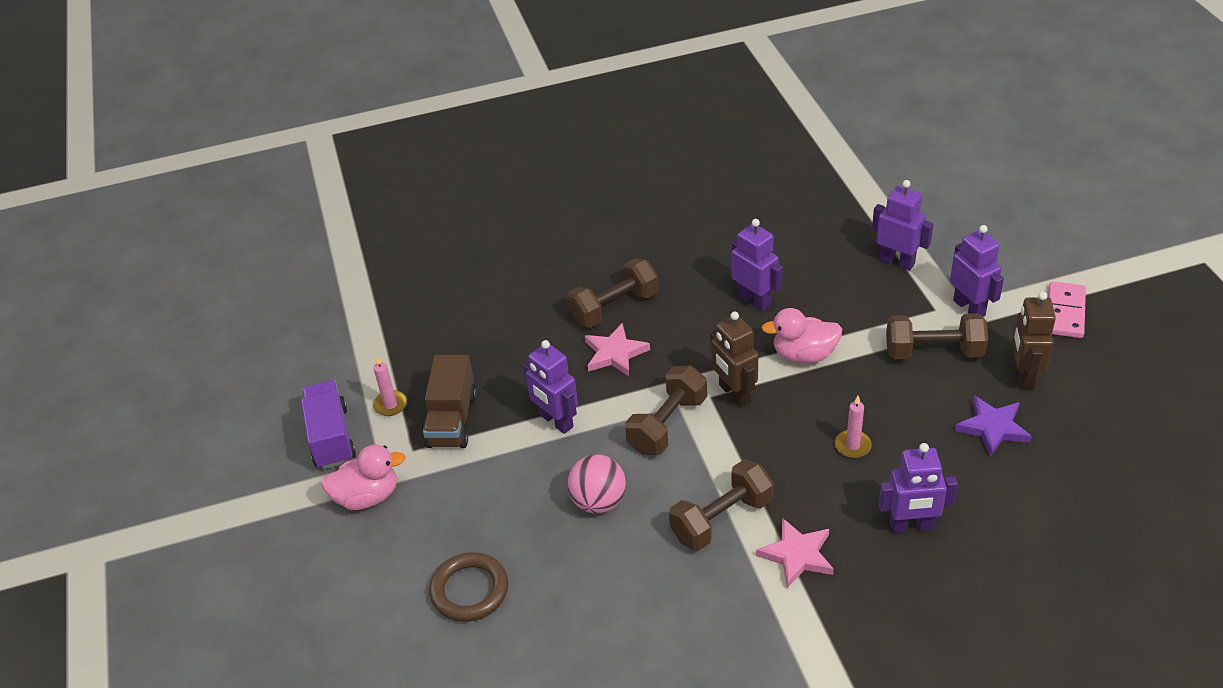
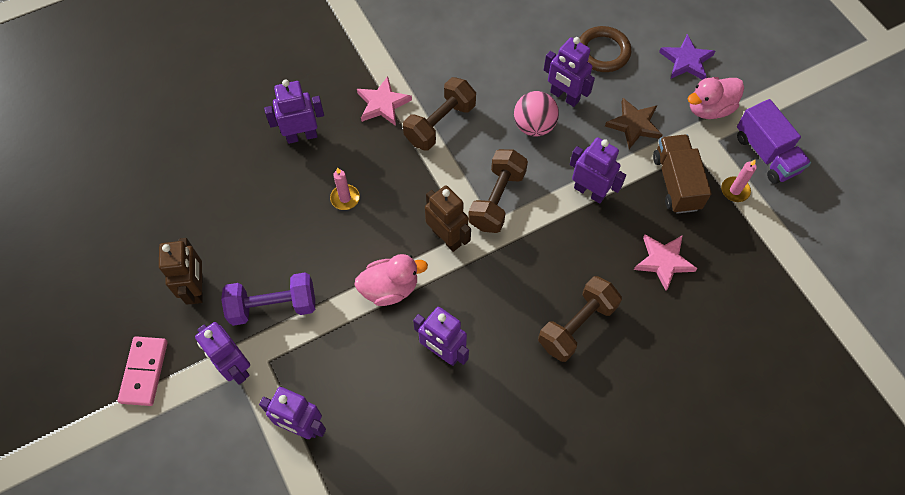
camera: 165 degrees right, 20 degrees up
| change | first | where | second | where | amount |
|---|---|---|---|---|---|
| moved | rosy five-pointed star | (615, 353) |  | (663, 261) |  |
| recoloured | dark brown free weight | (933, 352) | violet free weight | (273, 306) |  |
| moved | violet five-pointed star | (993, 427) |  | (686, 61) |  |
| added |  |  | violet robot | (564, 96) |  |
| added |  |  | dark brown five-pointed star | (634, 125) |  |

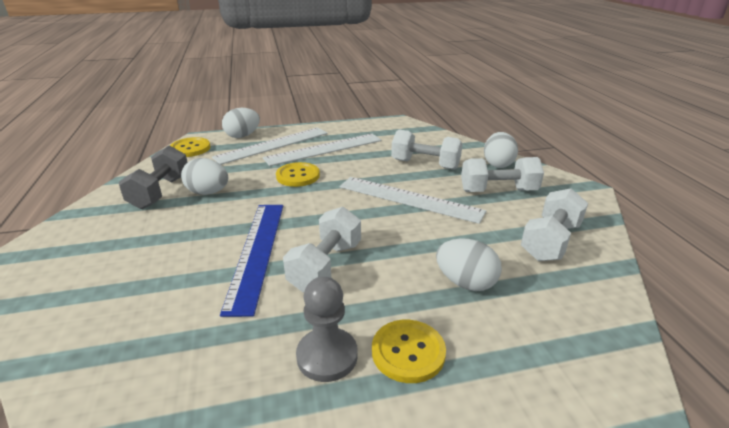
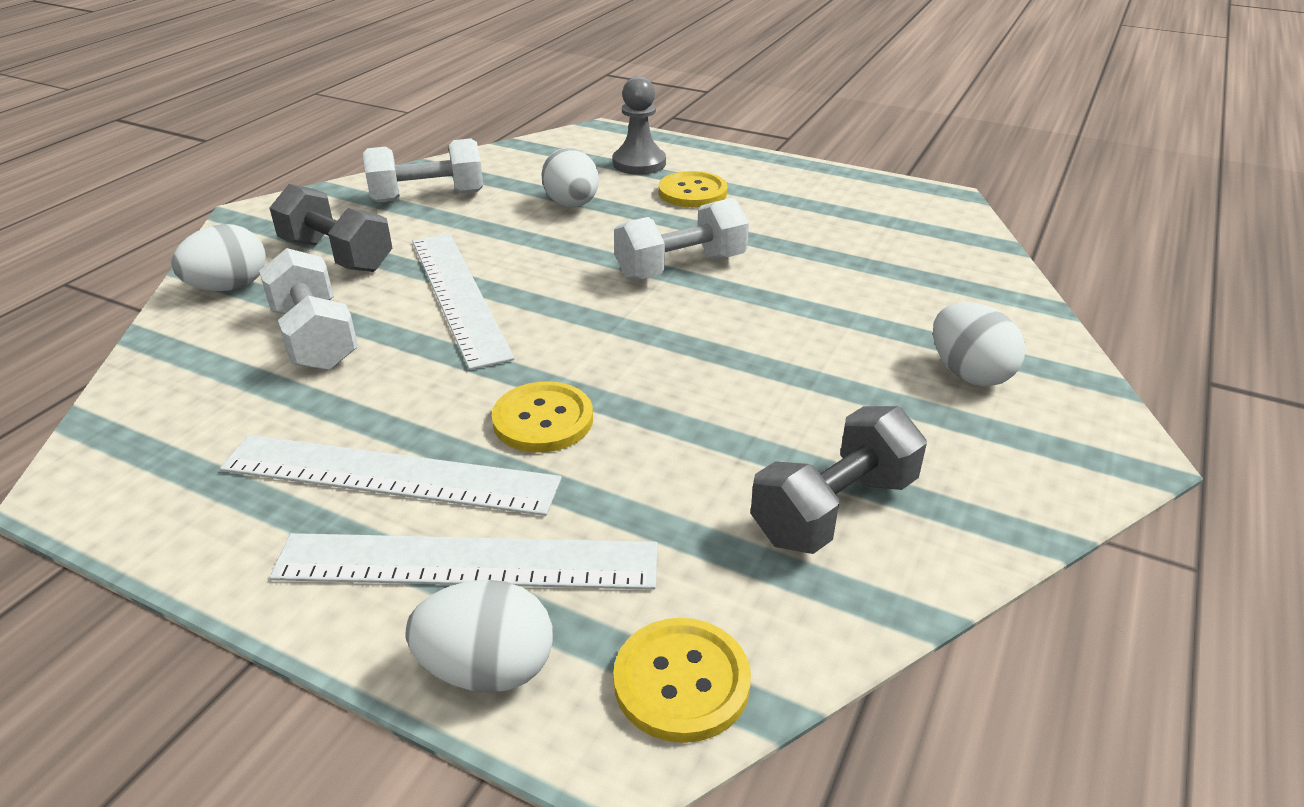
camera: 140 degrees left, 5 degrees up
| change | first | where | second | where | amount |
|---|---|---|---|---|---|
| moved | pure white toy egg | (208, 192) |  | (969, 374) |  |
| removed | royal blue ruler | (257, 252) |  |  |  |
| moved | gray chess pawn | (327, 356) |  | (639, 163) |  |
| recoloured | pure white free weight | (498, 191) | gray free weight | (337, 255) |  |

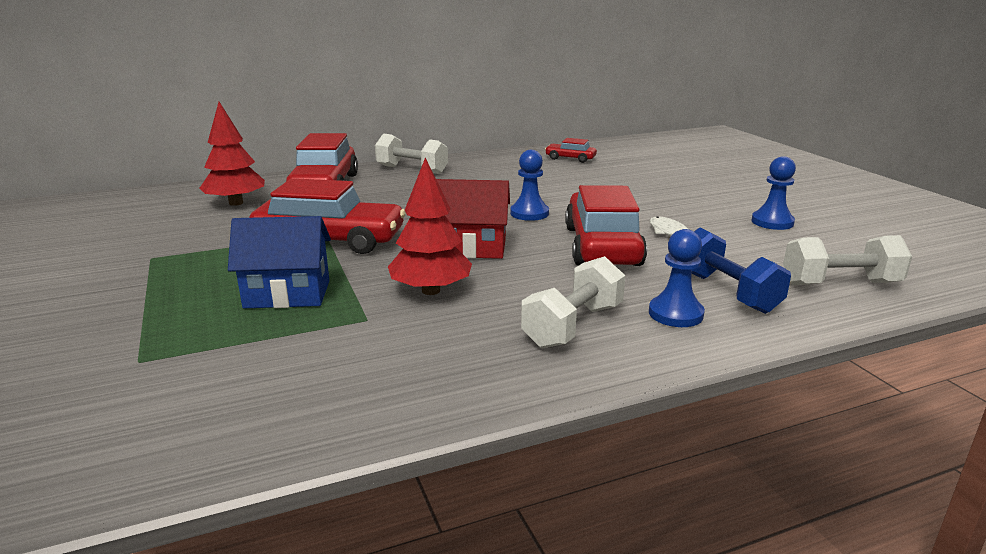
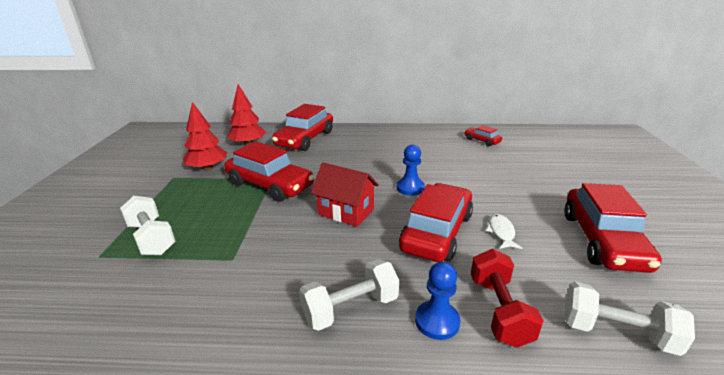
camera: 25 degrees right, 5 degrees up
| change | first | where | second | where | amount |
|---|---|---|---|---|---|
| removed | royal blue cottage | (287, 294) |  |  |  |
| moved | pure white free weight | (412, 170) |  | (151, 238) |  |
| moved | crimson fir tree | (431, 291) |  | (207, 168) |  |
| recoloured | royal blue free weight | (727, 292) | crimson free weight | (499, 310) |  |
| replaced | royal blue chess pawn | (772, 222) | crimson toy car | (602, 240) |  |

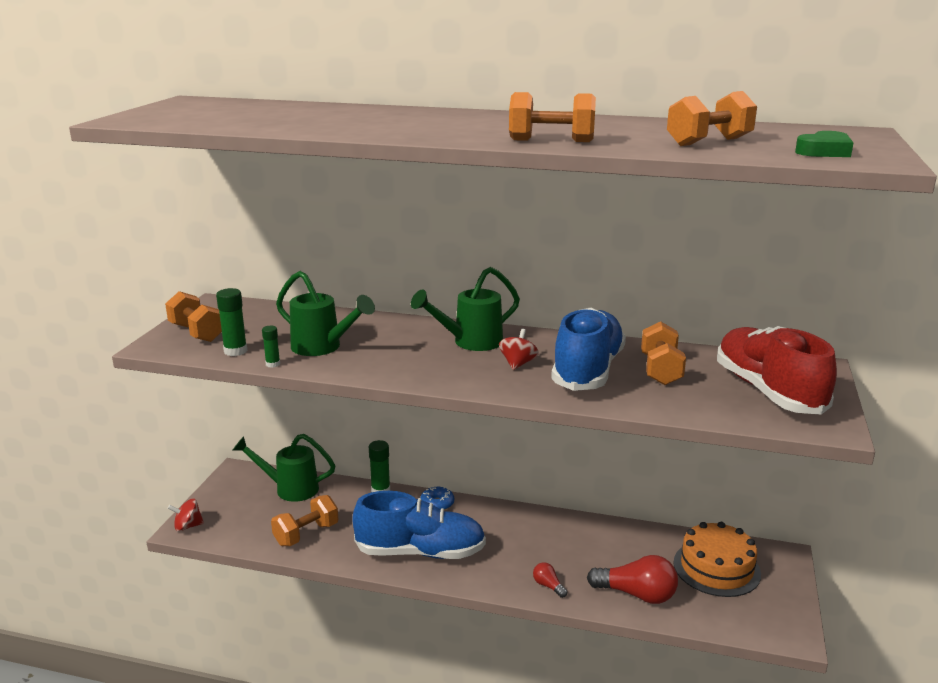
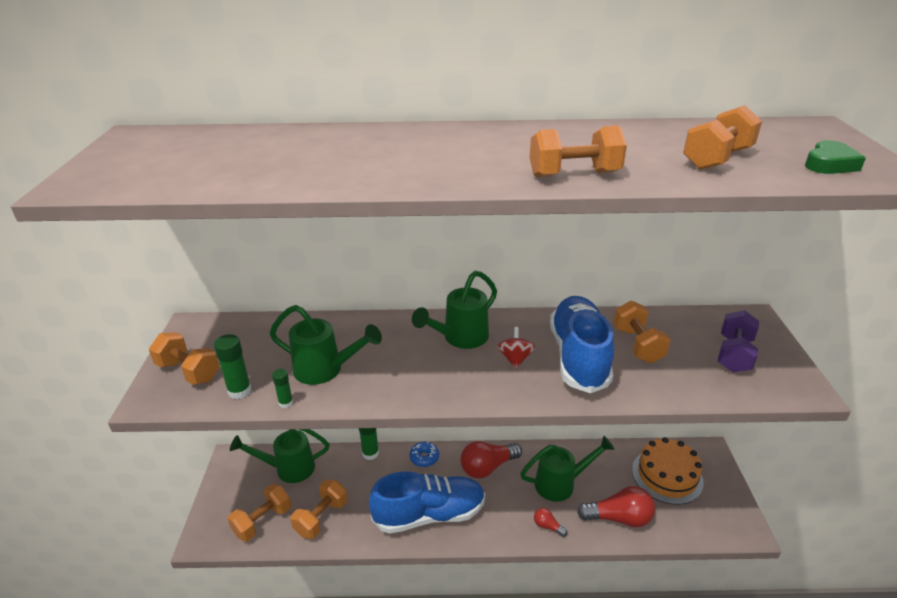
camera: 15 degrees left, 10 degrees up
| change | first | where | second | where | amount |
|---|---|---|---|---|---|
| removed | crimson whirligig | (188, 526) |  |  |  |
| replaced | crimson shoe | (768, 391) | violet free weight | (734, 355) |  |
| added |  |  | orange-coloured free weight | (263, 521) |  |
| added |  |  | crimson lightbulb | (487, 467) |  |
| added |  |  | leaf-green watering pot | (561, 483) |  |

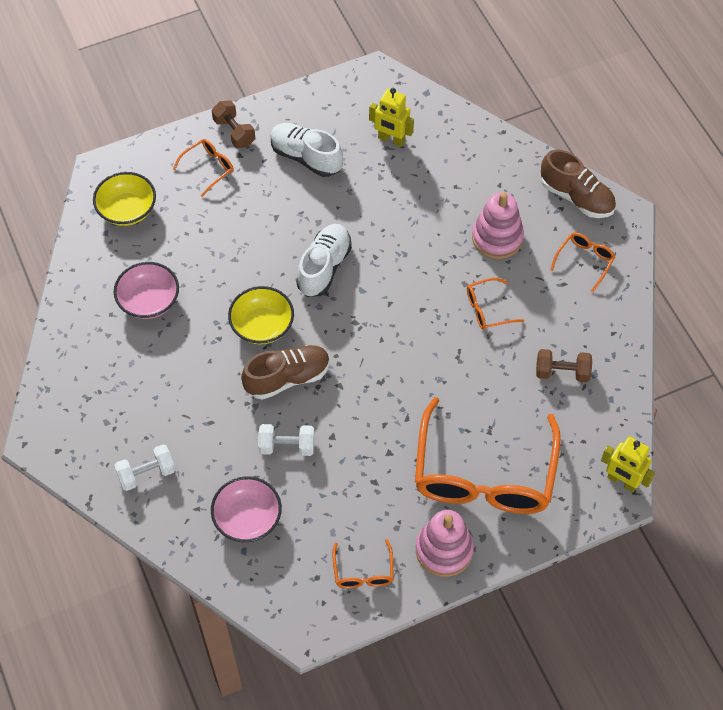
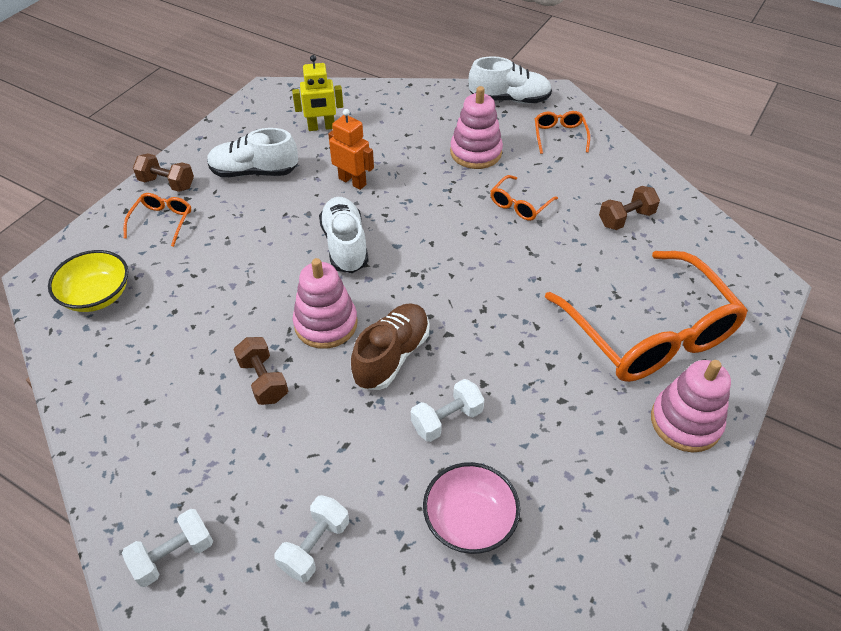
camera: 35 degrees left, 10 degrees down
| change | first | where | second | where | amount |
|---|---|---|---|---|---|
| removed | rosy serving bowl | (149, 301) |  |  |  |
| replaced | bright yellow serving bowl | (262, 326) | rosy stacking rings | (326, 324) |  |
| removed | orange-coloured glasses | (363, 572) |  |  |  |
| recoloured | dark brown shoe | (576, 197) | pure white shoe | (509, 99) |  |
| removed | bright yellow robot | (622, 481) |  |  |  |
| added |  |  | pure white free weight | (173, 555) |  |
| added |  |  | dark brown free weight | (263, 380) |  |
| added |  |  | orange-coloured robot | (352, 181) |  |

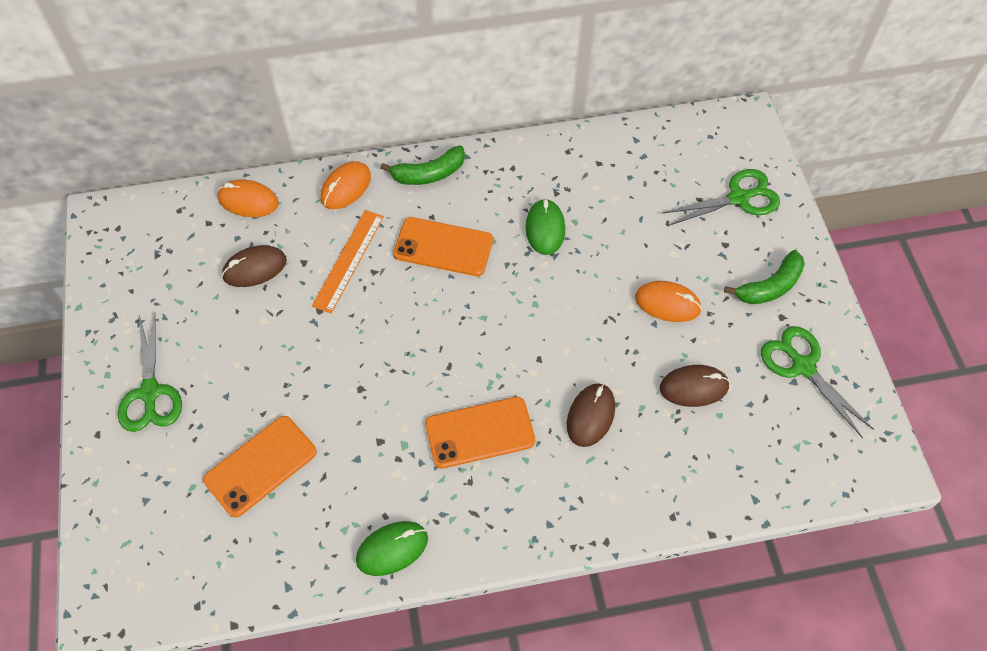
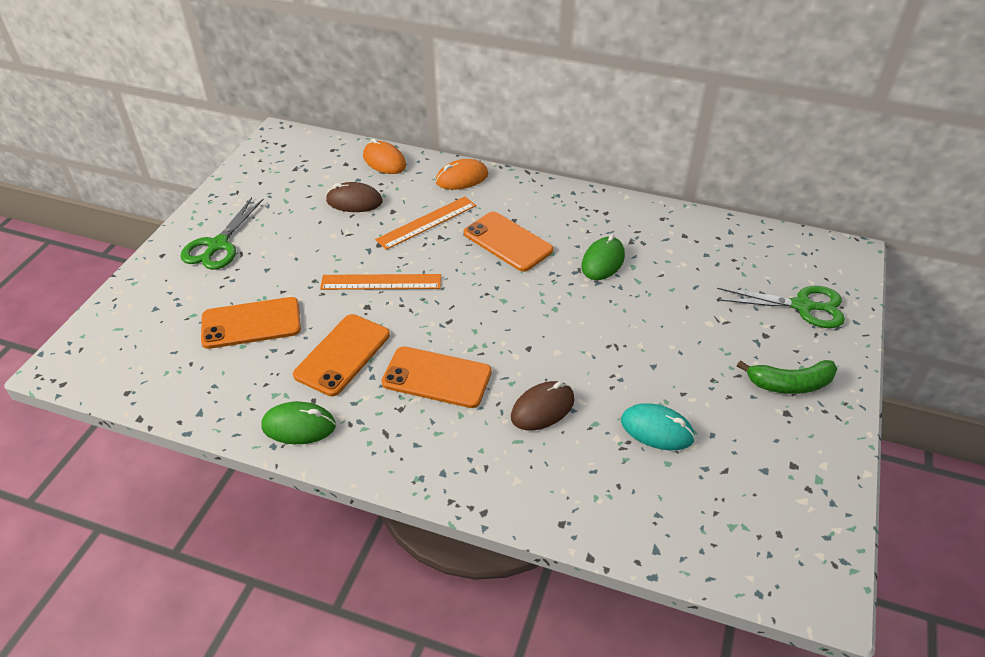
camera: 30 degrees right, 15 degrees down
| change | first | where | second | where | amount |
|---|---|---|---|---|---|
| removed | leaf-green banana | (429, 174) |  |  |  |
| removed | orange-coloured computer mouse | (667, 303) |  |  |  |
| recoloured | dark brown computer mouse | (693, 387) | turquoise computer mouse | (657, 430) |  |
| removed | leaf-green shears | (802, 366) |  |  |  |
| added |  |  | orange-coloured phone | (342, 355) |  |
| added |  |  | orange-coloured ruler | (381, 282) |  |

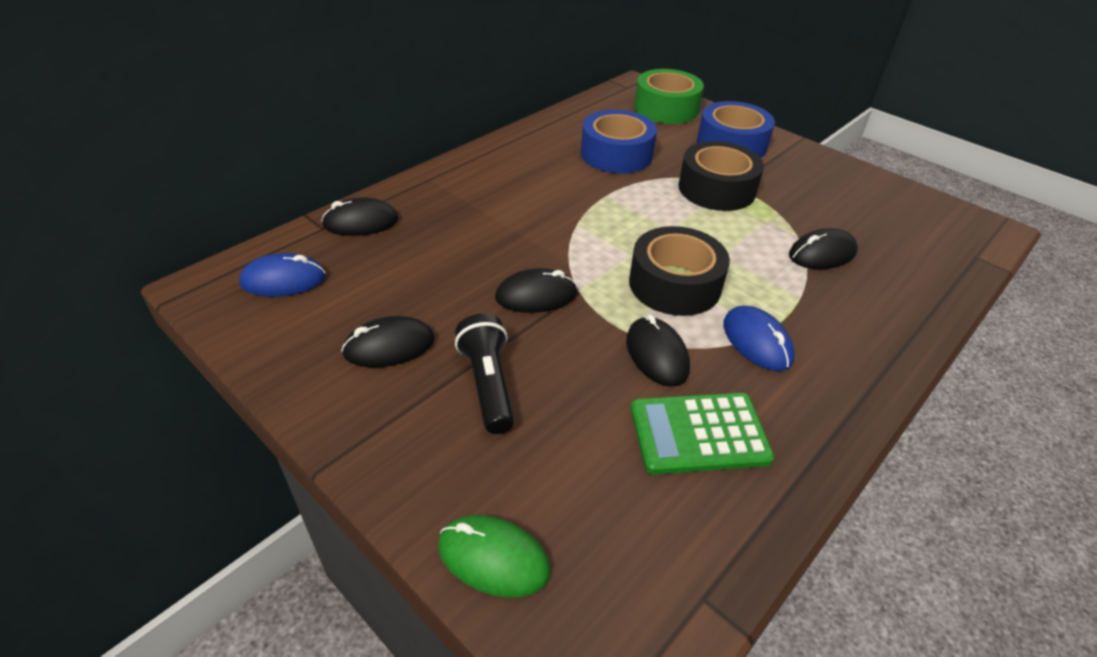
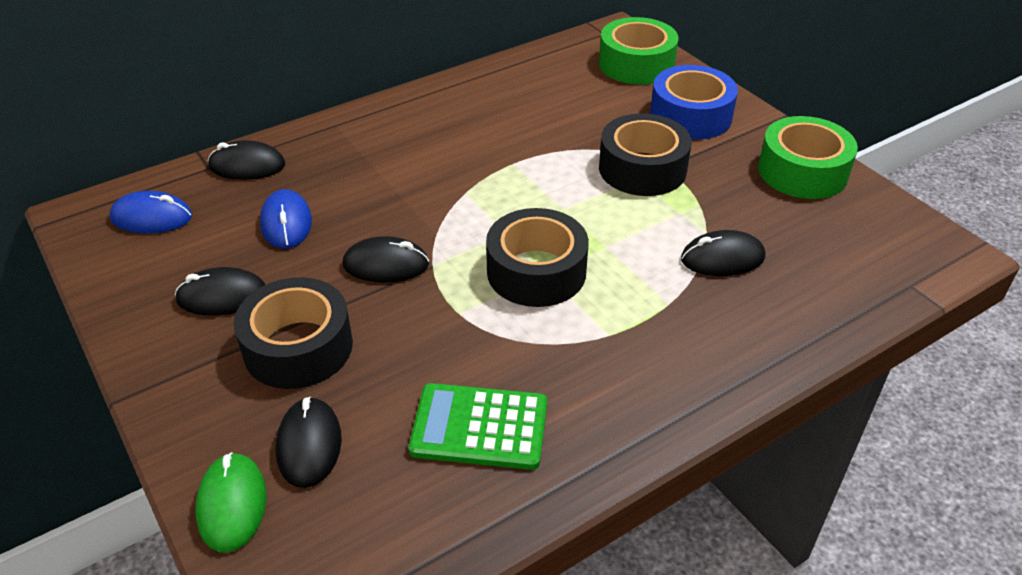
camera: 15 degrees right, 0 degrees up
| change | first | where | second | where | amount |
|---|---|---|---|---|---|
| turned | leaf-green computer mouse | (493, 558) |  | (232, 504) | 45 degrees clockwise |
| replaced | ebony pocket torch | (488, 384) | ebony tape | (298, 347) |  |
| removed | royal blue tape | (616, 154) |  |  |  |
| moved | ebony computer mouse | (656, 354) |  | (309, 445) |  |
| moved | royal blue computer mouse | (757, 341) |  | (286, 223) |  |
| added |  |  | leaf-green tape | (802, 171) |  |

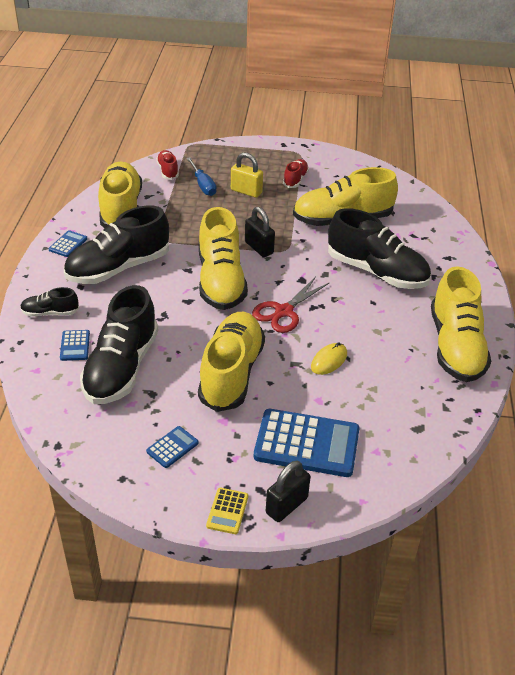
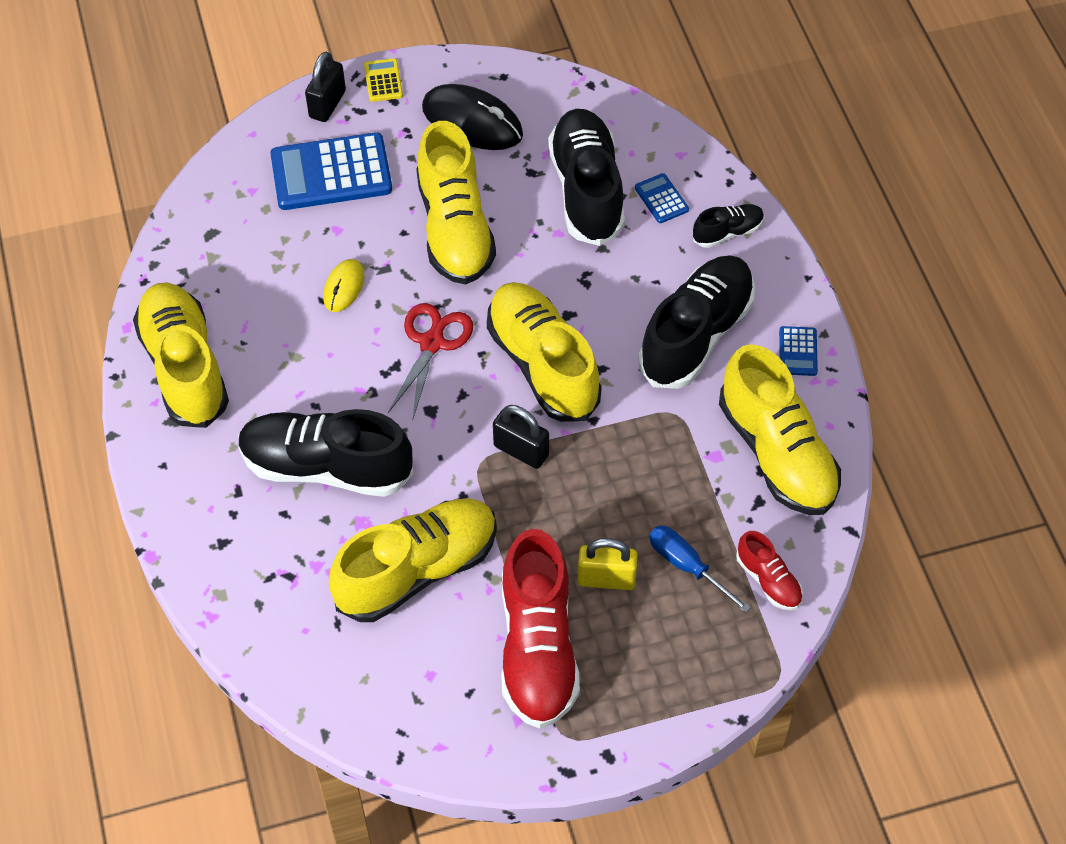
camera: 160 degrees right, 15 degrees up
| change | first | where | second | where | amount |
|---|---|---|---|---|---|
| replaced | royal blue calculator | (172, 447) | ebony computer mouse | (472, 121) |  |
| resized | crimson shoe | (295, 180) |  | (537, 648) | x2.11 |

